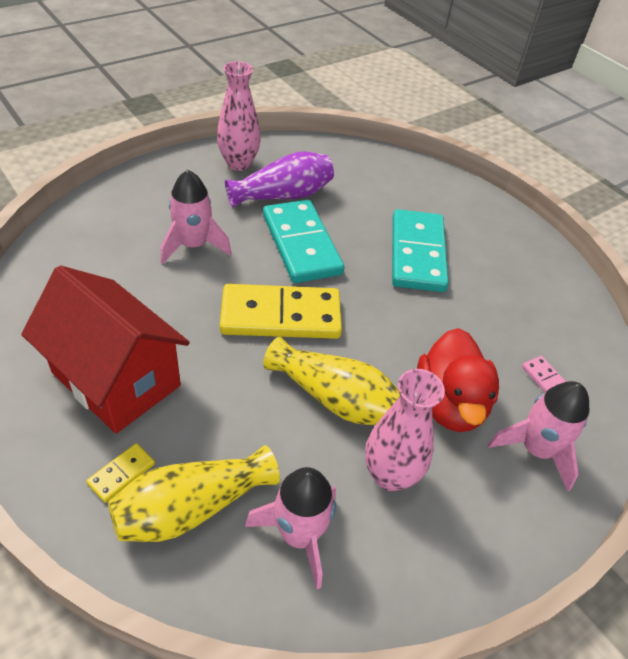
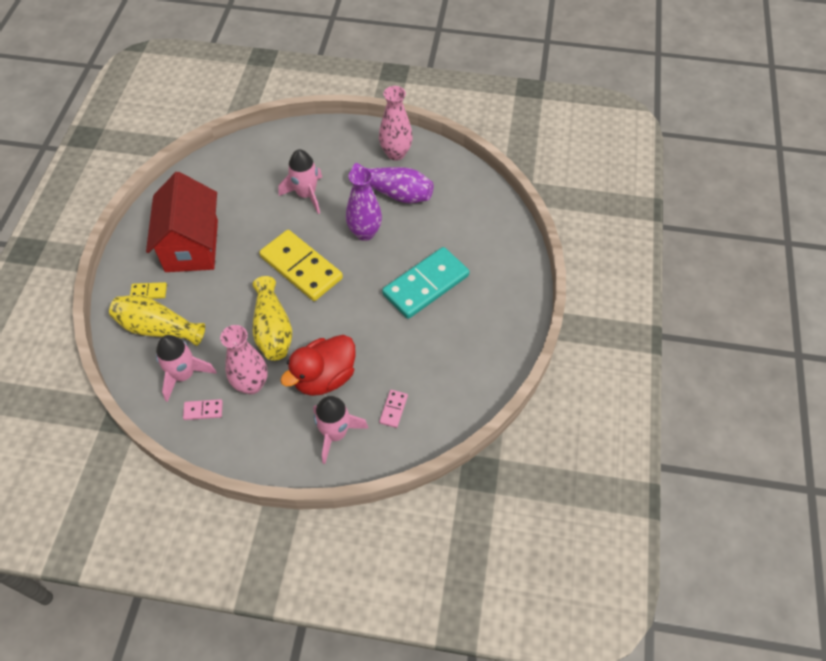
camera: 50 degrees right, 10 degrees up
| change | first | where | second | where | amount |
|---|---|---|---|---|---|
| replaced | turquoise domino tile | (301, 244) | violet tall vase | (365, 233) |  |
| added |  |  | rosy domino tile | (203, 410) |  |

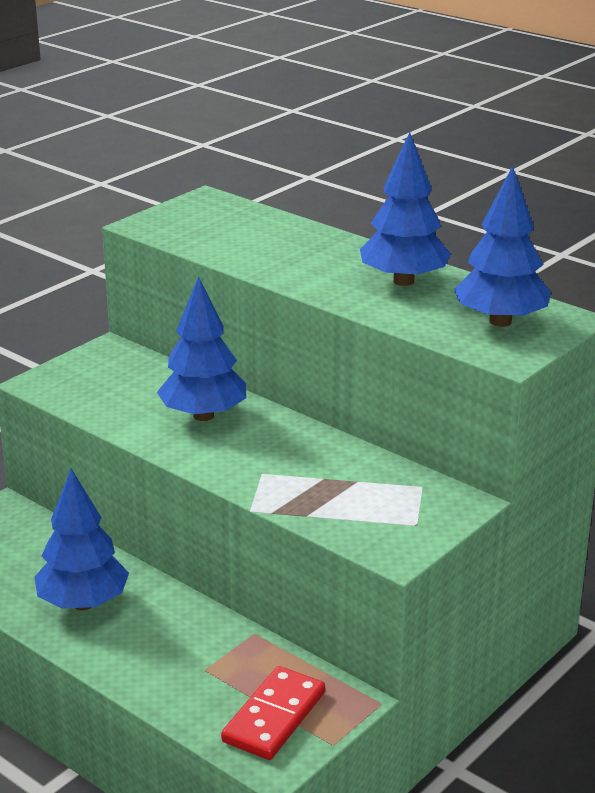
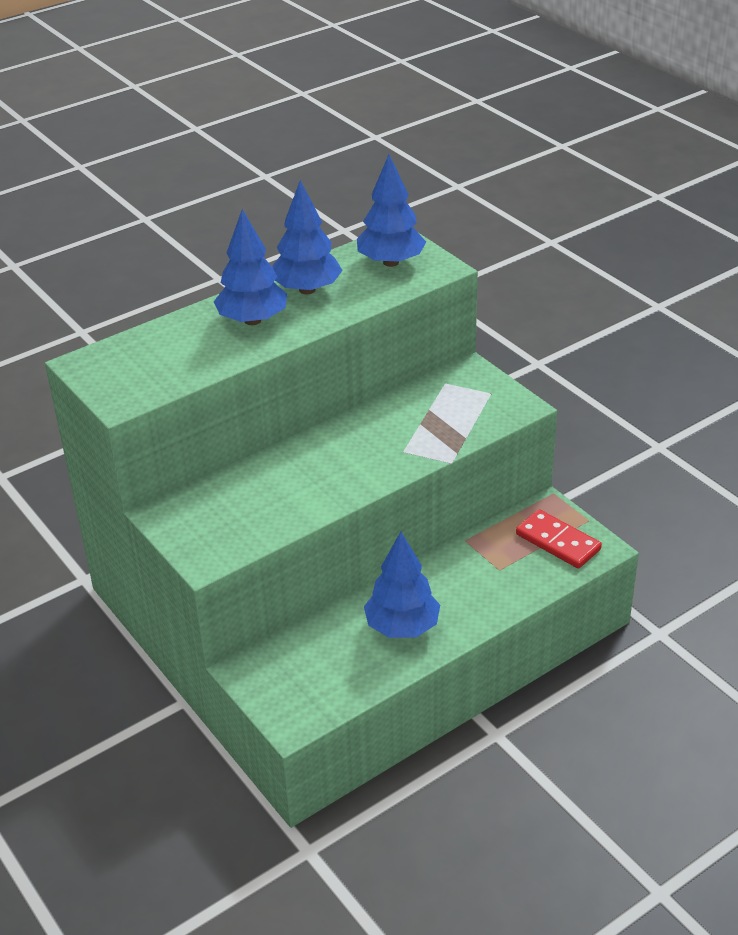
camera: 75 degrees left, 10 degrees up
| change | first | where | second | where | amount |
|---|---|---|---|---|---|
| moved | royal blue fir tree | (203, 415) |  | (253, 320) |  |

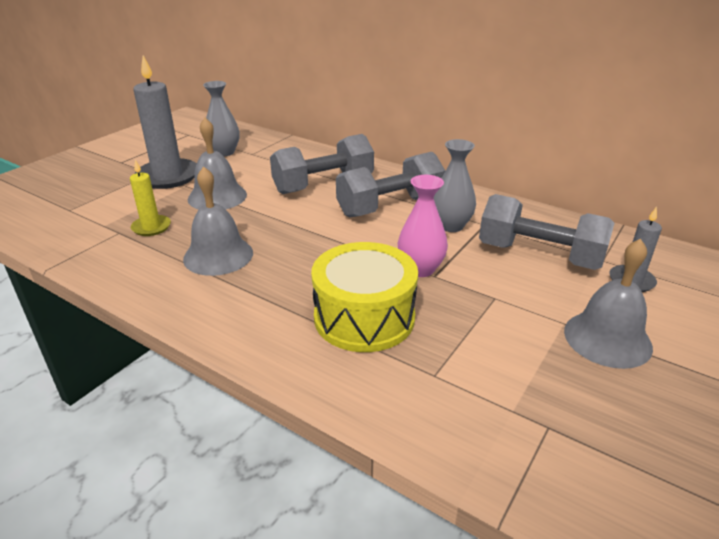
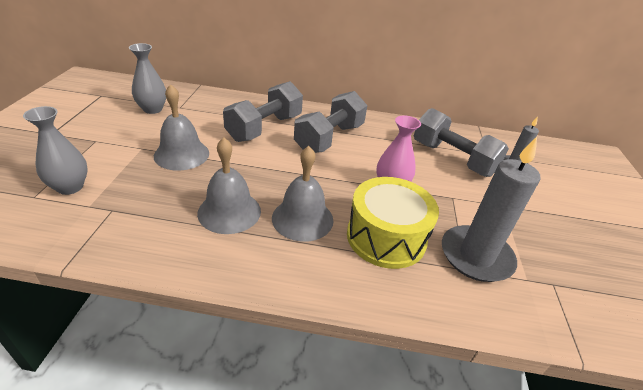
camera: 30 degrees left, 5 degrees up
| change | first | where | second | where | amount |
|---|---|---|---|---|---|
| removed | bright yellow pillar candle | (151, 227) |  |  |  |
| moved | gray pillar candle | (168, 176) |  | (476, 256) |  |
| moved | gray tall vase | (451, 226) |  | (70, 187) |  |
| turned | gray free weight | (539, 255) |  | (452, 158) | 45 degrees clockwise |
| moved | gray hand bell | (607, 338) |  | (302, 218) |  |

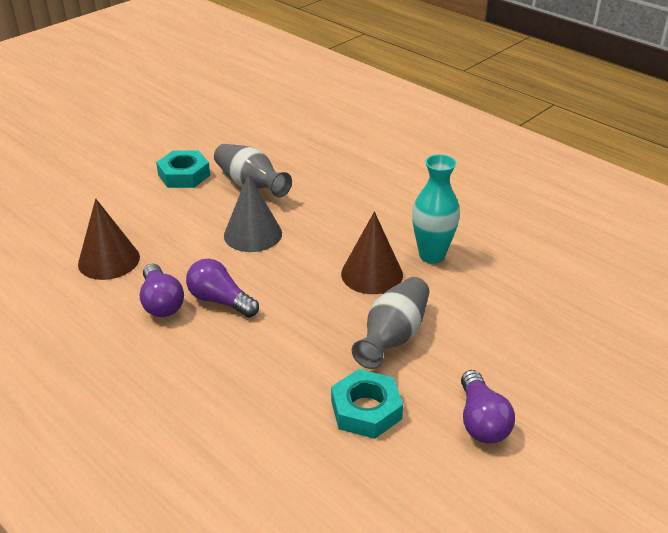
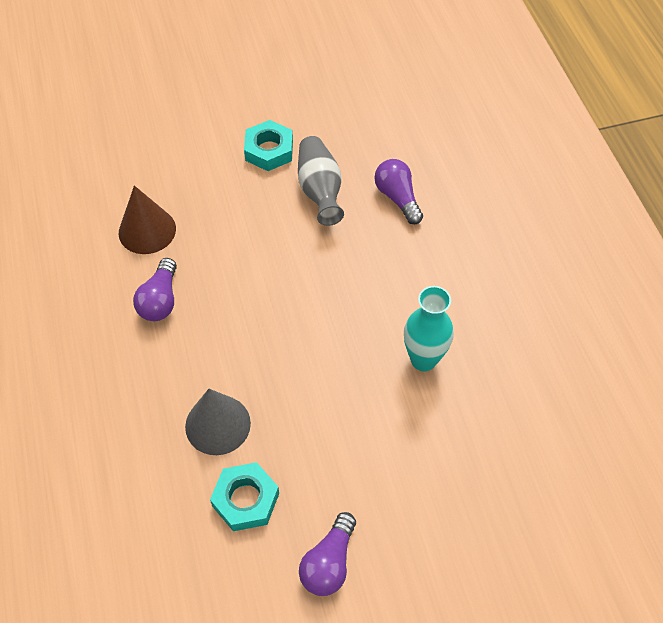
camera: 30 degrees right, 20 degrees up
| change | first | where | second | where | amount |
|---|---|---|---|---|---|
| moved | violet lightbulb | (220, 301) |  | (397, 198) |  |
| moved | gray cone | (253, 234) |  | (218, 424) |  |
| removed | dark brown cone | (372, 274) |  |  |  |
| removed | gray tall vase | (393, 337) |  |  |  |

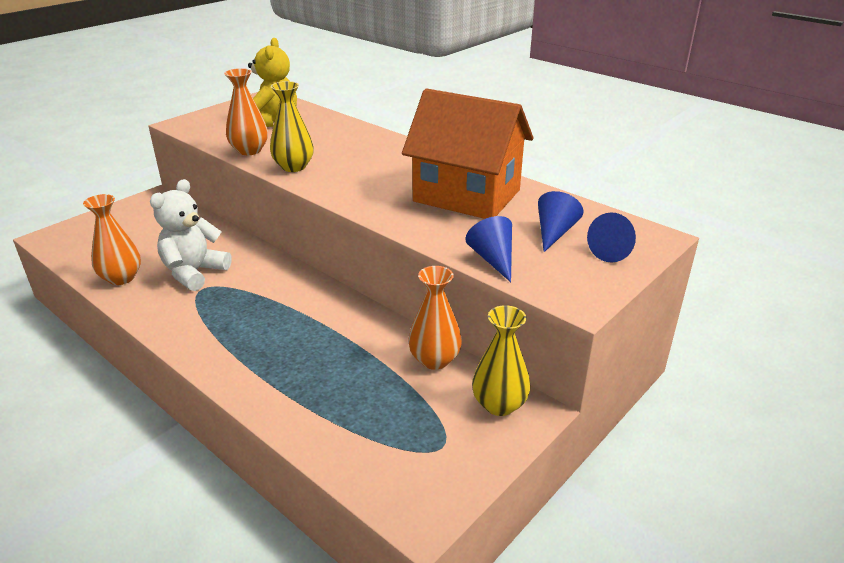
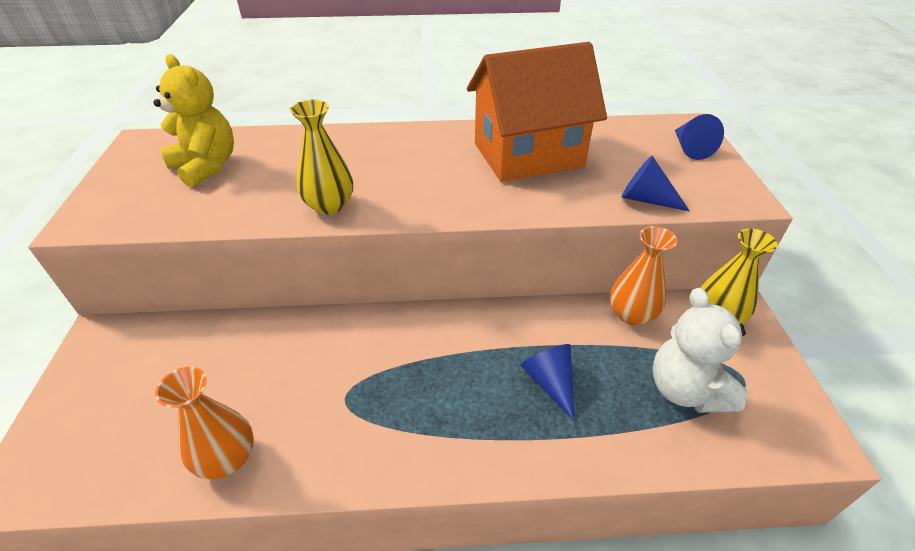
camera: 45 degrees left, 10 degrees up
| change | first | where | second | where | amount |
|---|---|---|---|---|---|
| moved | pure white stuffed bear | (194, 272) |  | (685, 390) |  |
| removed | orange-coloured tall vase | (249, 150) |  |  |  |
| moved | royal blue cone | (554, 233) |  | (550, 382) |  |

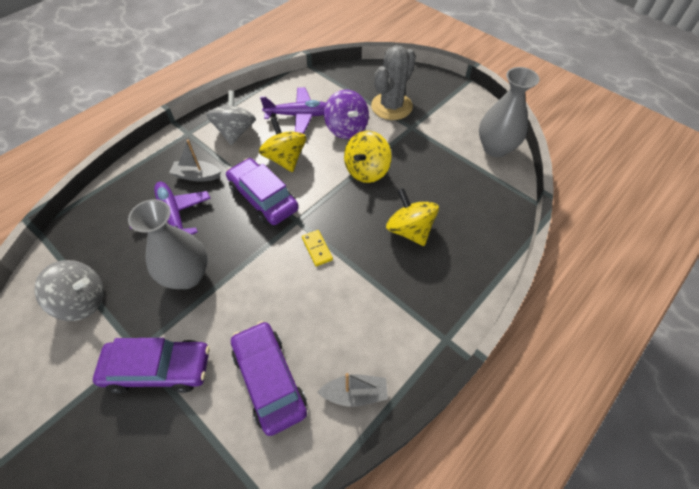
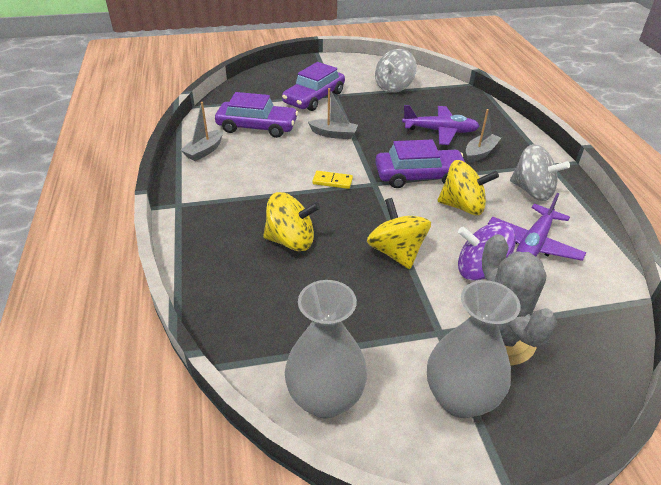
camera: 125 degrees right, 15 degrees down
| change | first | where | second | where | amount |
|---|---|---|---|---|---|
| moved | gray tall vase | (187, 276) |  | (460, 398) |  |
| added |  |  | gray sailboat | (334, 134) |  |

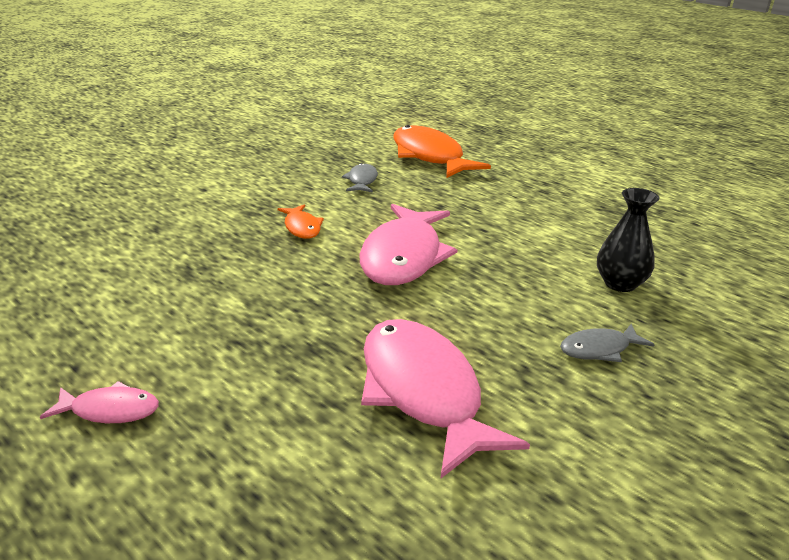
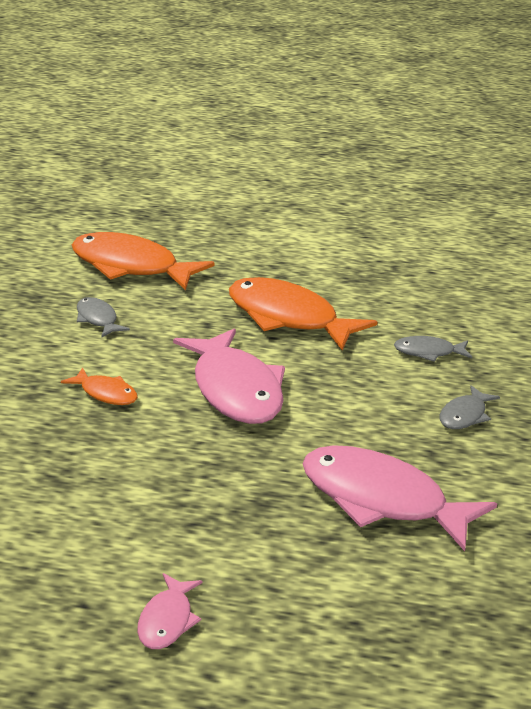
camera: 35 degrees left, 0 degrees up
| change | first | where | second | where | amount |
|---|---|---|---|---|---|
| turned | rosy fish figure | (110, 410) |  | (167, 621) | 135 degrees clockwise |
| replaced | ebony tall vase | (620, 284) | gray fish figure | (428, 352) |  |
| added |  |  | orange-coloured fish figure | (288, 318) |  |

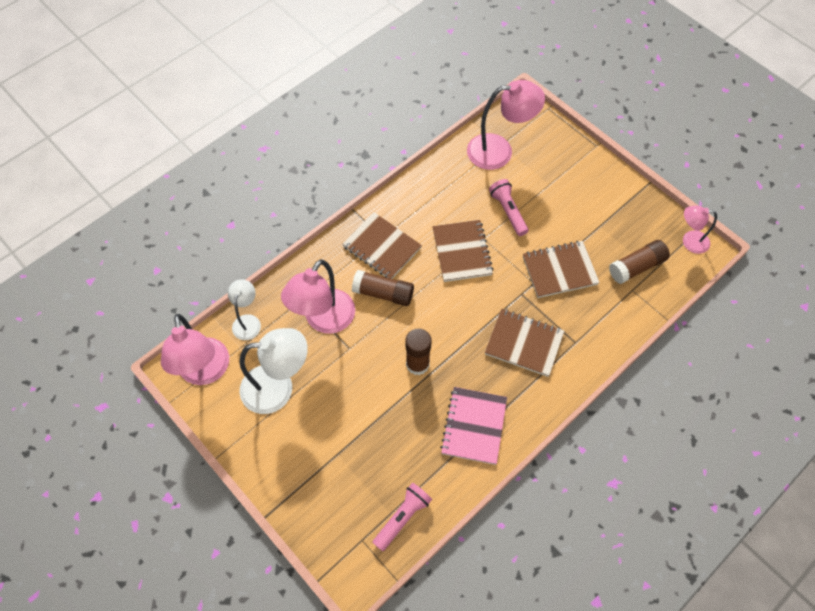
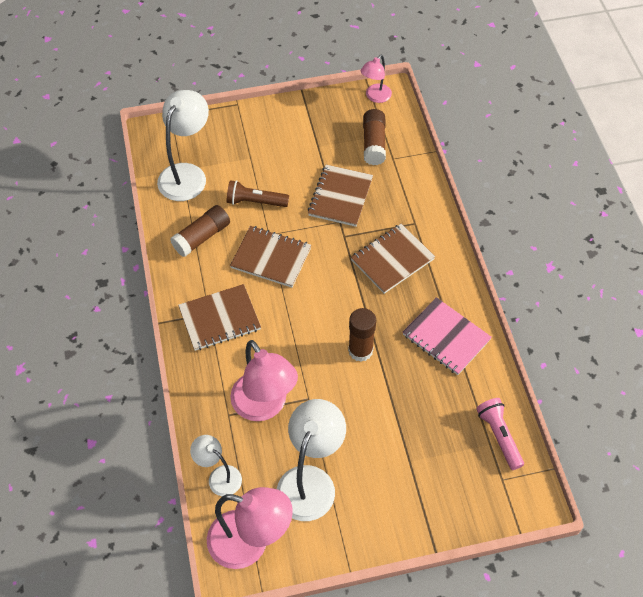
camera: 60 degrees left, 5 degrees down
| change | first | where | second | where | amount |
|---|---|---|---|---|---|
| moved | dark brown stick of glue | (383, 293) |  | (202, 237) |  |
| recoloured | rosy desk lamp | (499, 151) | pure white desk lamp | (187, 174) |  |
| recoloured | rosy pocket torch | (508, 211) | dark brown pocket torch | (255, 202) |  |

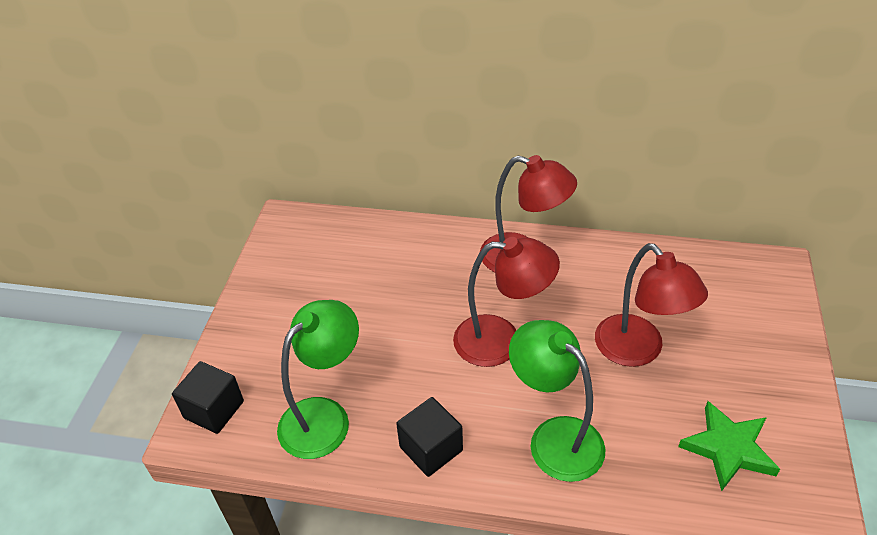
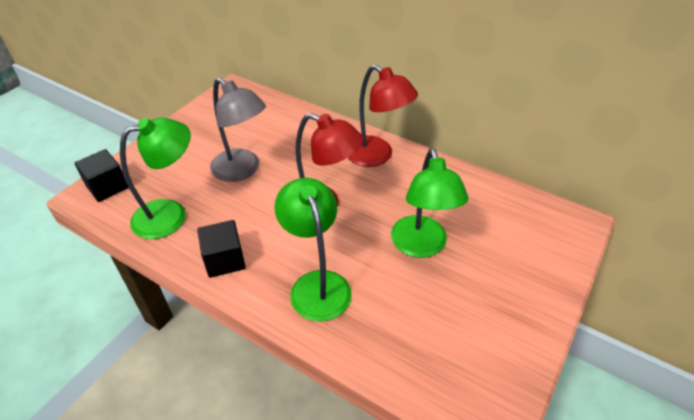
camera: 20 degrees right, 0 degrees up
| change | first | where | second | where | amount |
|---|---|---|---|---|---|
| recoloured | crimson desk lamp | (638, 351) | leaf-green desk lamp | (421, 246) |  |
| removed | leaf-green five-pointed star | (728, 448) |  |  |  |
| added |  |  | gray desk lamp | (242, 170) |  |

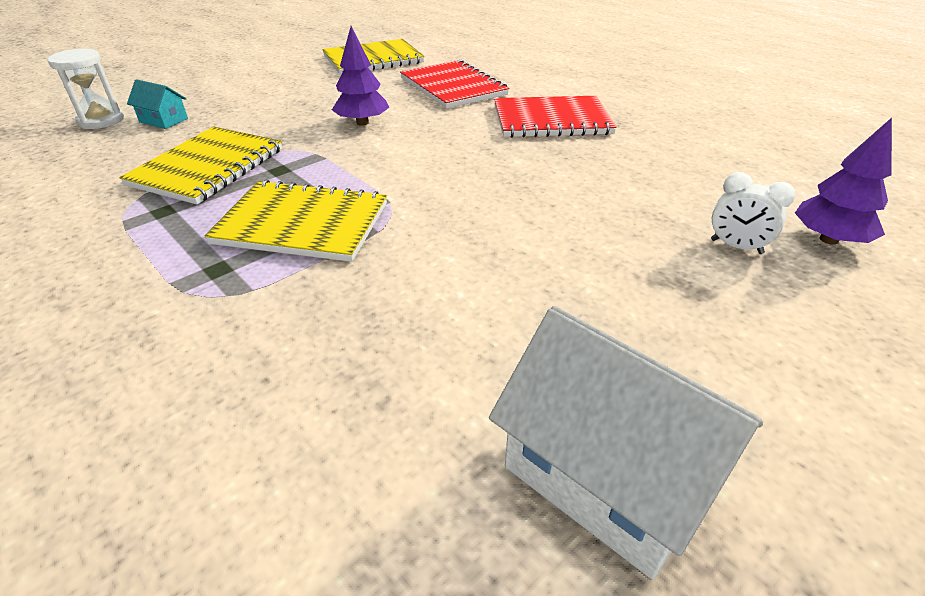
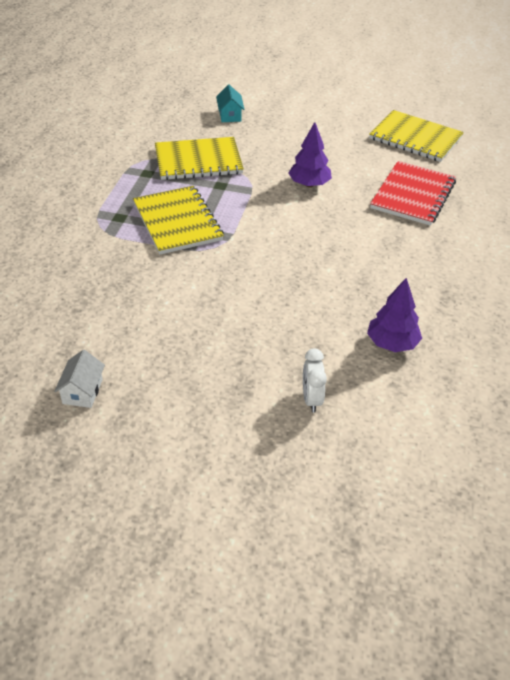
camera: 55 degrees right, 5 degrees up
| change | first | where | second | where | amount |
|---|---|---|---|---|---|
| removed | pure white sandglass | (101, 120) |  |  |  |
| resized | pure white cottage | (608, 474) |  | (82, 391) | x0.48 |
| removed | crimson notebook | (551, 120) |  |  |  |
| moved | violet fir tree | (829, 239) |  | (392, 343) |  |

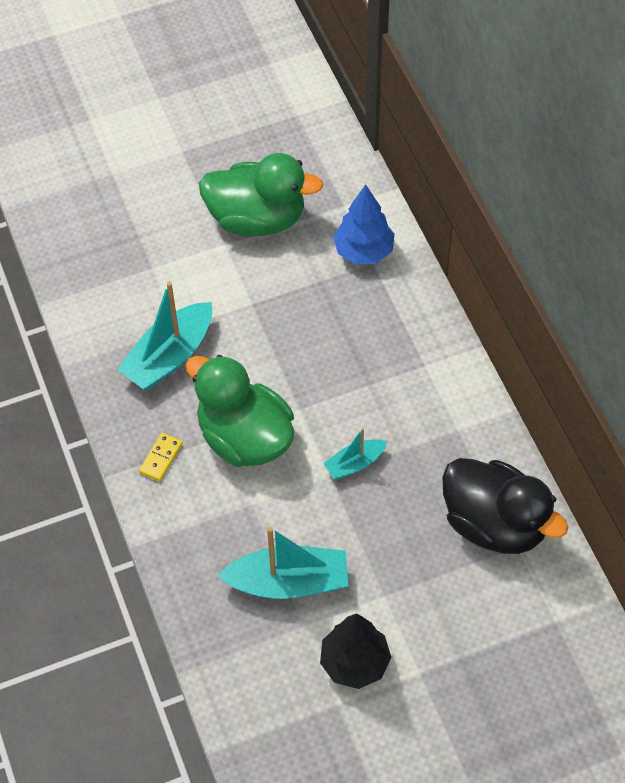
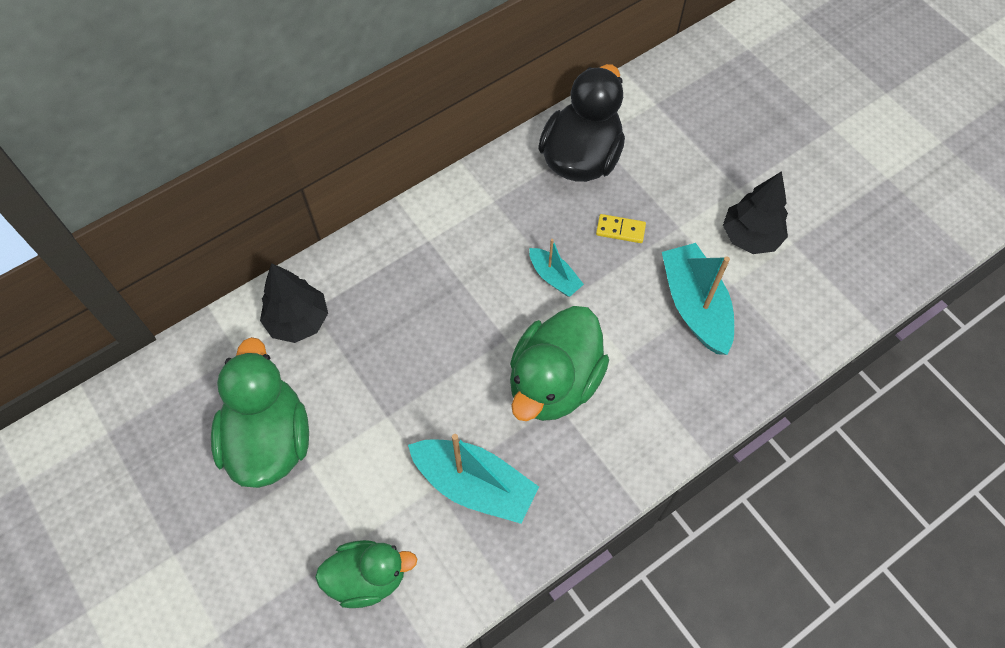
camera: 105 degrees left, 5 degrees up
| change | first | where | second | where | amount |
|---|---|---|---|---|---|
| moved | bright yellow domino tile | (161, 458) |  | (620, 230) |  |
| recoloured | royal blue fir tree | (364, 251) | ebony fir tree | (298, 321) |  |
| added |  |  | leaf-green rubber duck | (368, 577) |  |

